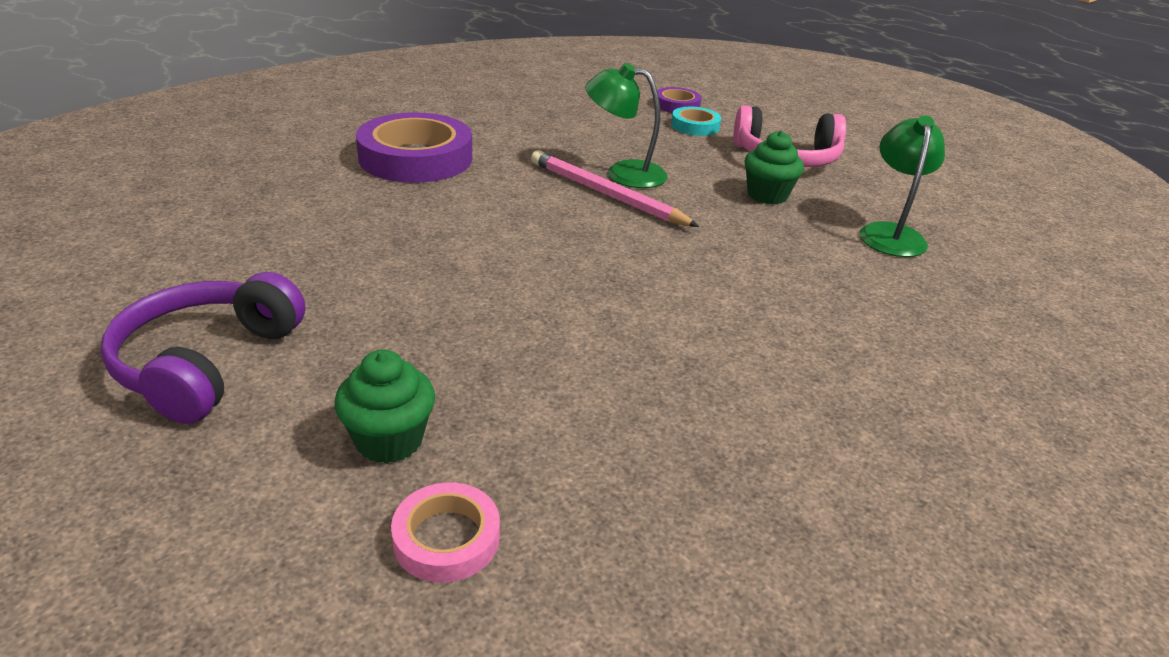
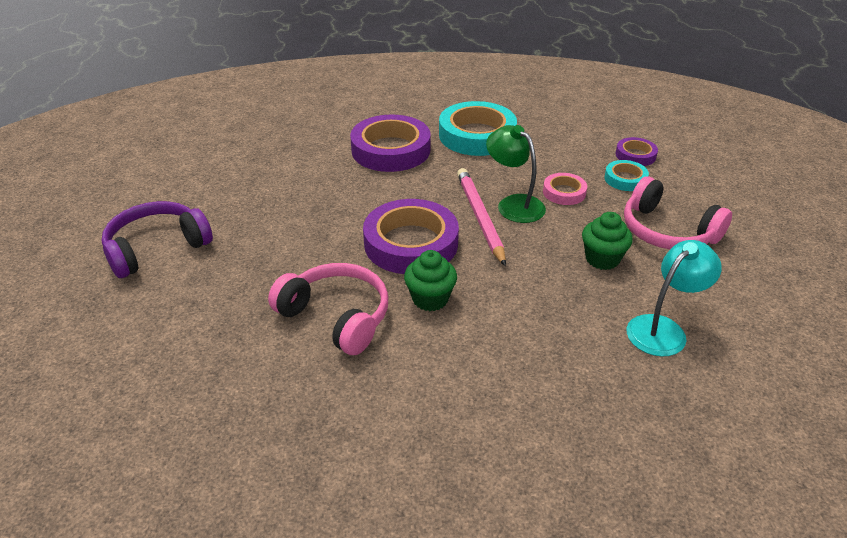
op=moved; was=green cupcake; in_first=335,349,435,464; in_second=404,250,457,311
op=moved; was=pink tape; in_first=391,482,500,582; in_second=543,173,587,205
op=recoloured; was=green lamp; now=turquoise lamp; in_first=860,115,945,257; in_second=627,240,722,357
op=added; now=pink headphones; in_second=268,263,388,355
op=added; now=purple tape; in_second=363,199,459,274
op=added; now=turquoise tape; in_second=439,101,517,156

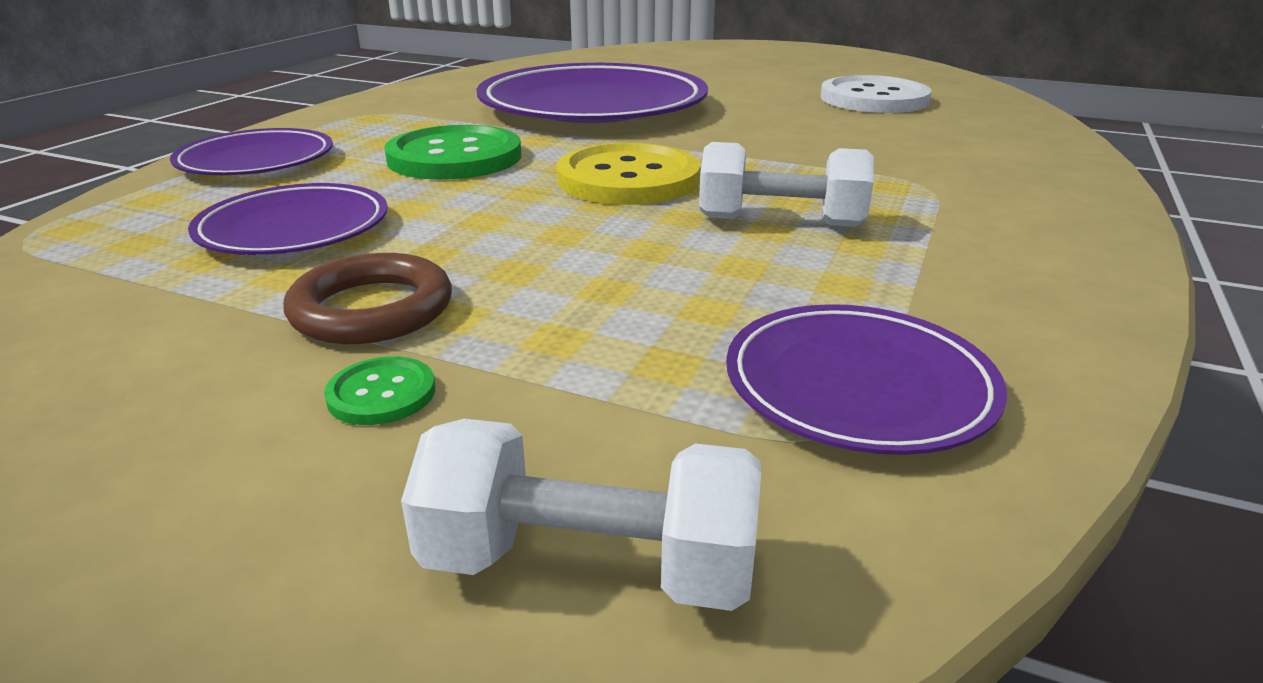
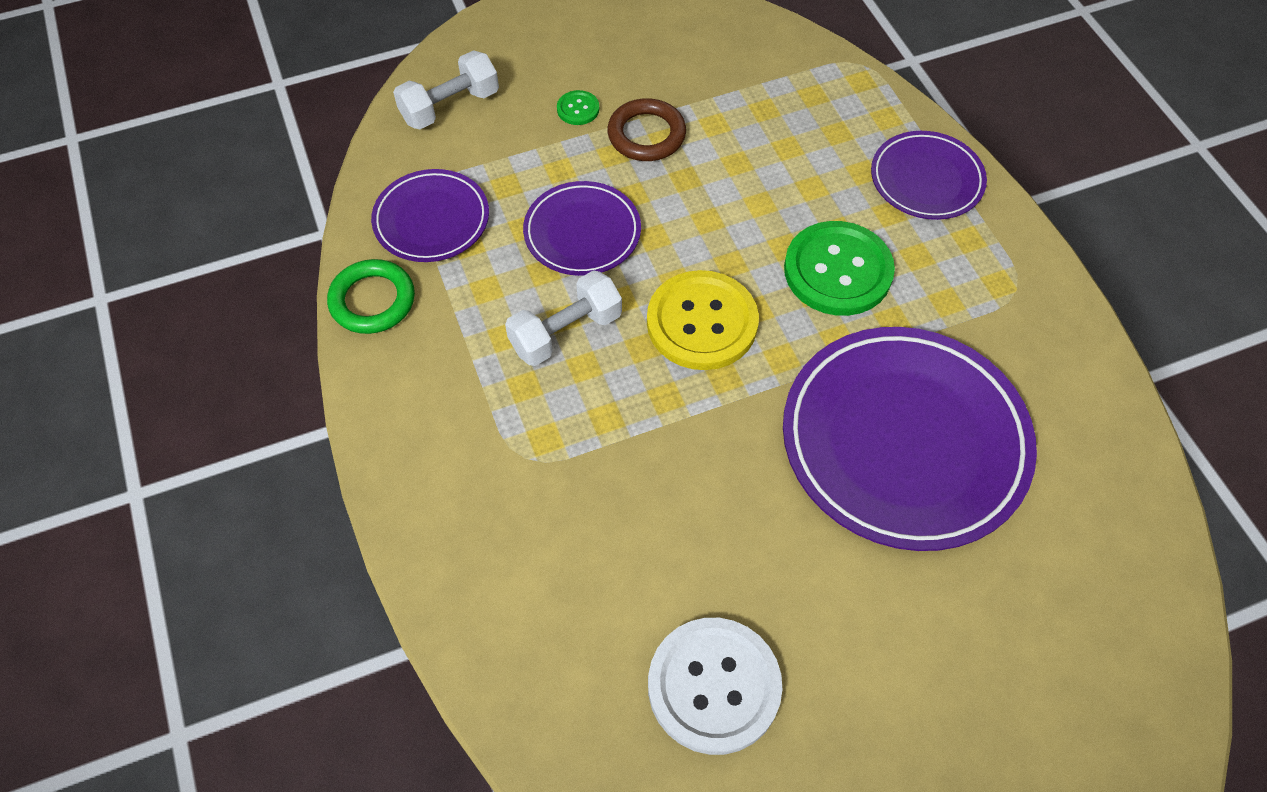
op=moved; was=purple plate; in_first=188,183,388,255; in_second=523,181,641,276
op=added; now=green ring; in_second=327,259,415,334

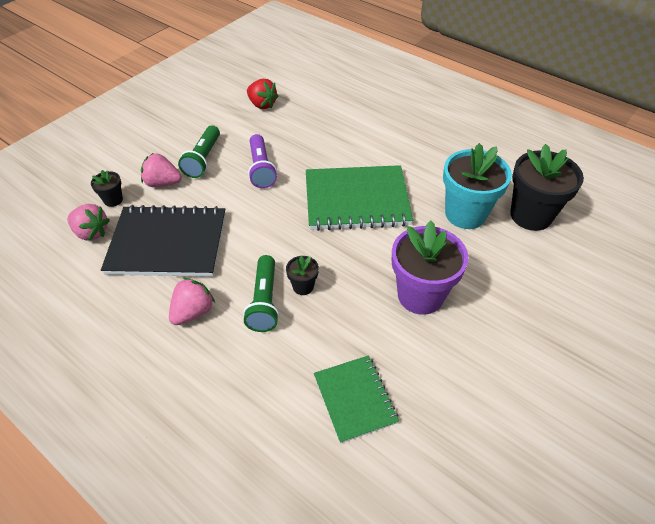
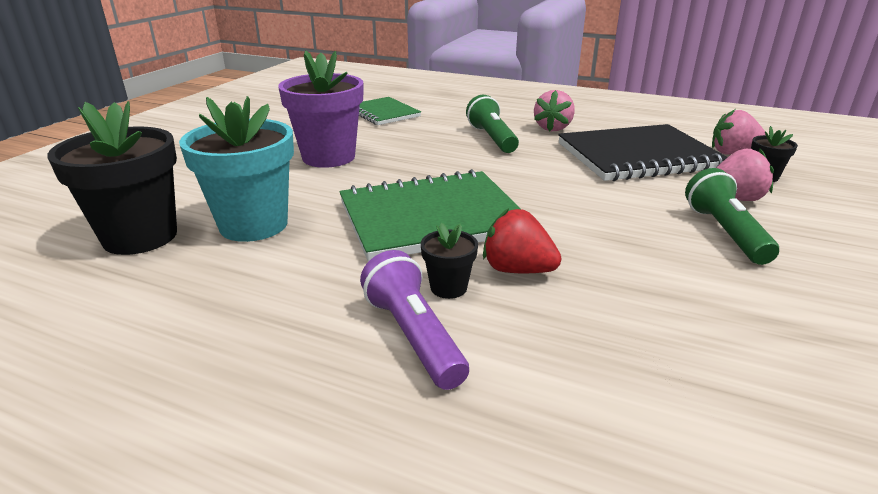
op=moved; was=red strawberry; in_first=247,79,279,109; in_second=483,208,561,273
op=moved; was=purple flashlight; in_first=248,134,277,188; in_second=360,250,469,390
op=moved; was=black flower pot; in_first=286,256,319,295; in_second=421,223,478,299

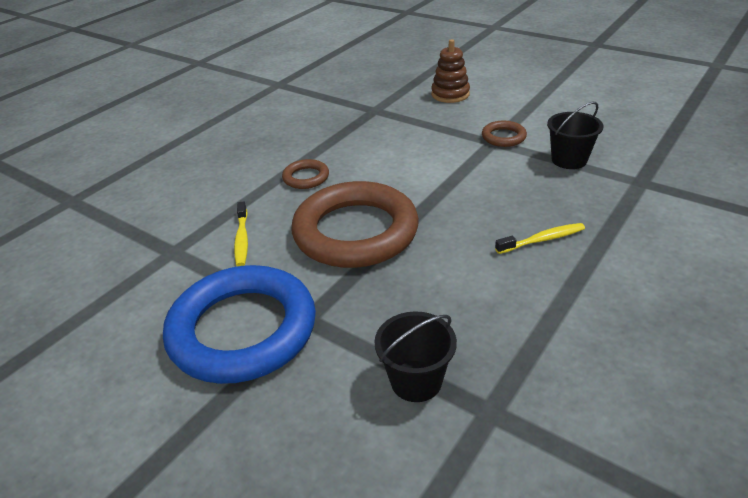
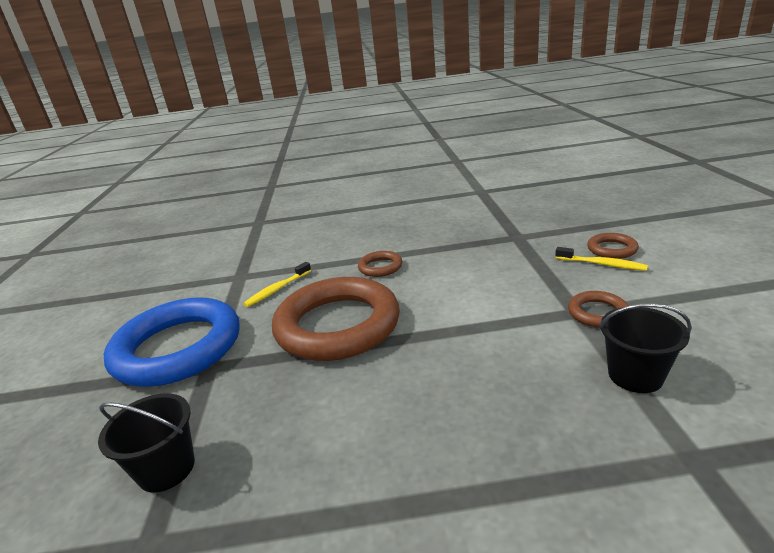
op=replaced; was=brown stacking toy; now=brown ring; in_first=431,39,470,103; in_second=587,233,639,259
op=moved; was=yellow toothbrush; in_first=495,223,585,254; in_second=555,247,648,271

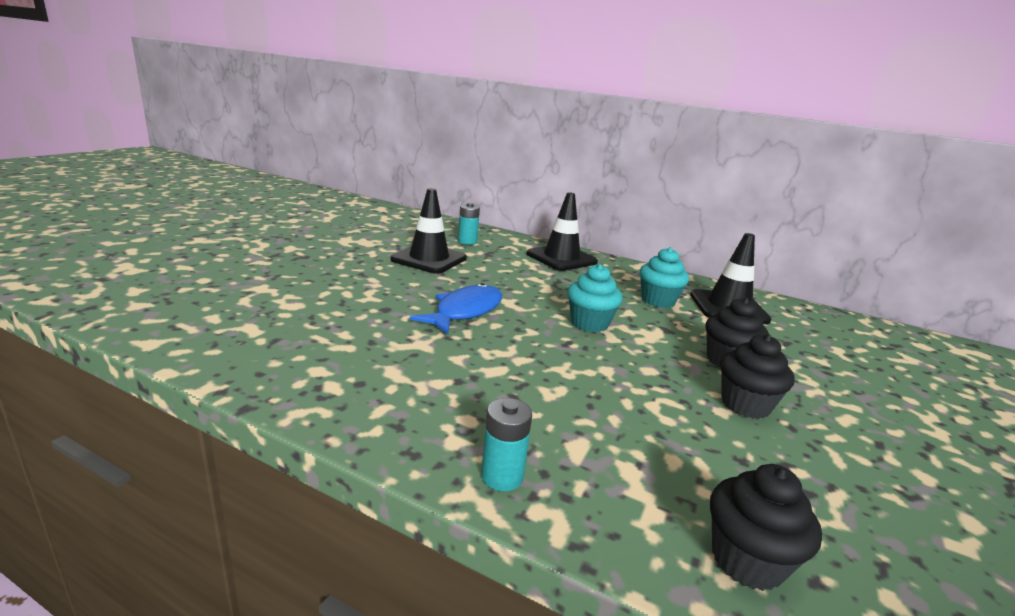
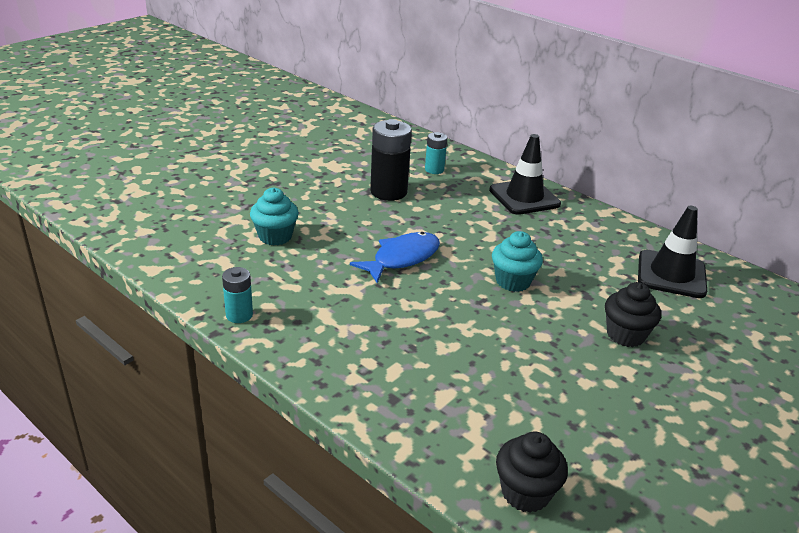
op=replaced; was=black traffic cone; now=black battery; in_first=390,188,467,274; in_second=370,119,412,201
op=moved; was=turquoise battery; in_first=481,398,532,491; in_second=222,267,253,323
op=moved; was=turquoise cupcake; in_first=640,247,689,308; in_second=250,187,299,246
op=removed; was=black cupcake; in_first=720,334,795,419

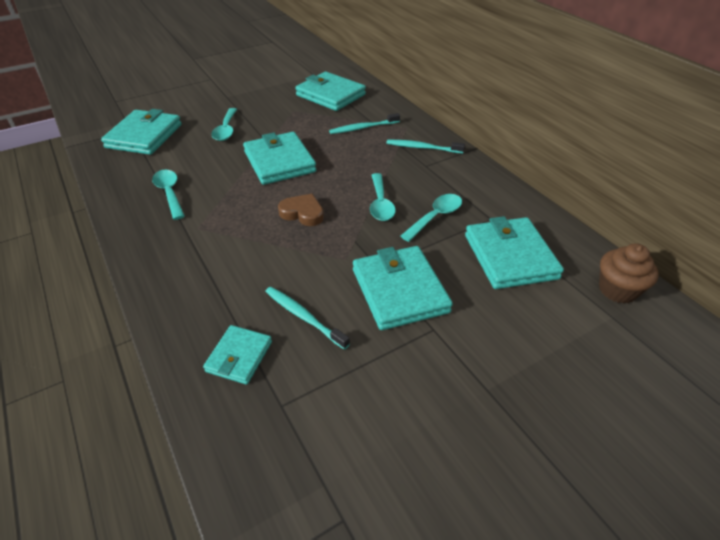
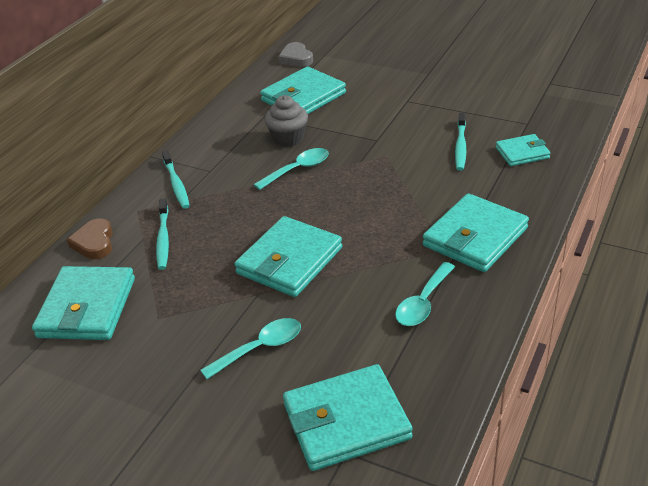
op=moved; was=brown heart; in_first=278,194,324,226; in_second=67,218,113,259
op=turned; was=turquoise toothbrush; in_first=329,113,400,134; in_second=156,198,169,270; clockwise=45
op=moved; was=turquoise wallet; in_first=353,246,453,330; in_second=423,193,529,272
op=replaced; was=turquoise spoon; now=grey cupcake; in_first=400,194,462,242; in_second=264,95,308,147
op=replaced; was=brown cupcake; now=grey heart; in_first=599,243,659,304; in_second=278,42,313,67

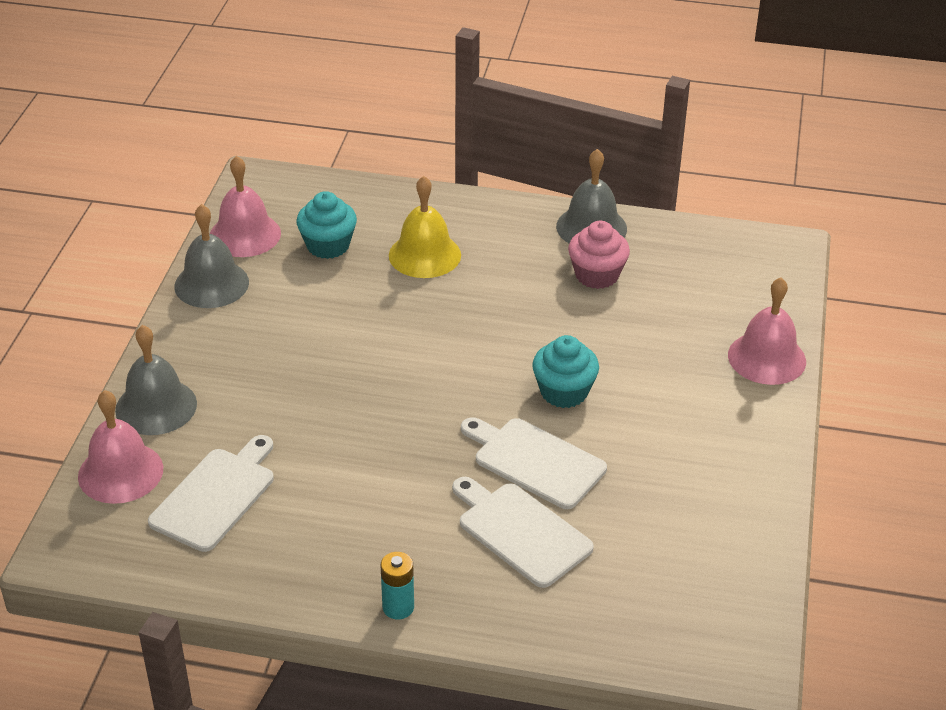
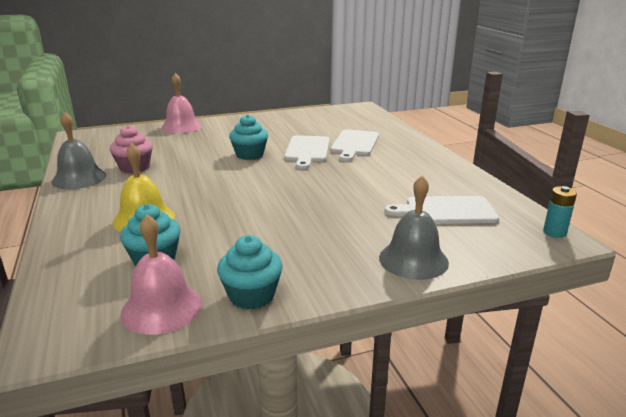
op=removed; was=pink bell; in_first=78,390,163,504
op=replaced; was=grey bell; now=turquoise cupcake; in_first=174,204,249,308; in_second=217,235,283,309
op=moved; was=turquoise battery; in_first=381,552,414,619; in_second=543,186,577,238

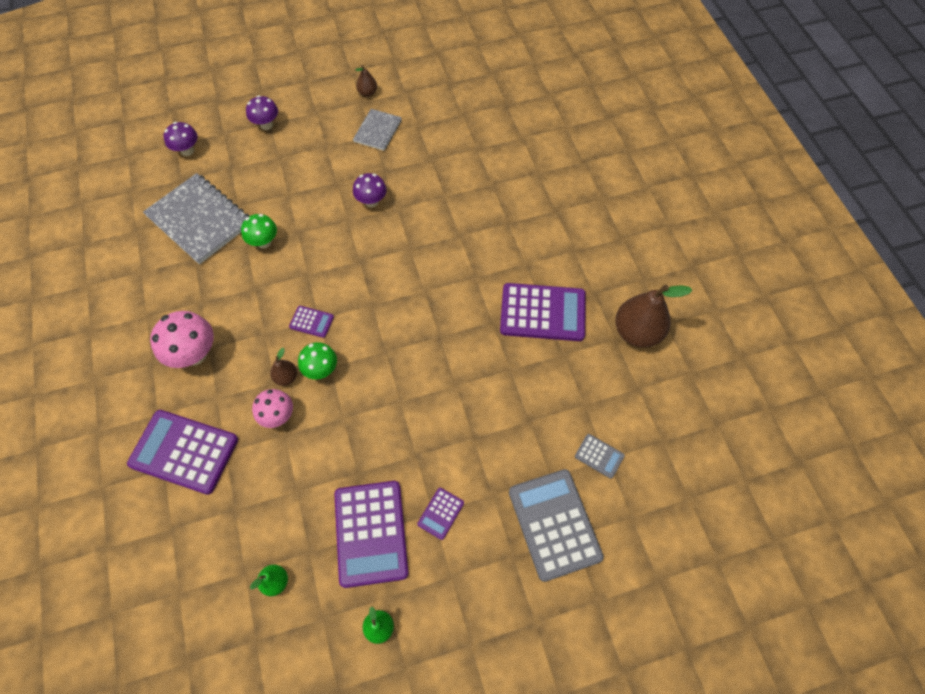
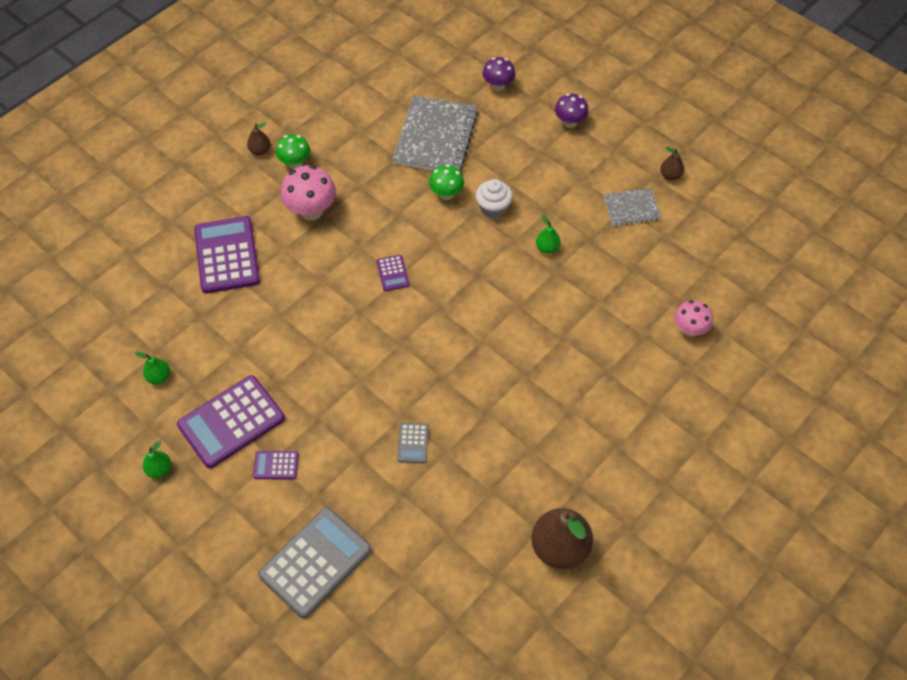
op=moved; was=pink mushroom; in_first=252,389,293,428; in_second=674,300,713,337
op=moved; was=brown pear; in_first=270,348,297,386; in_second=247,123,271,155
op=moved; was=green mushroom; in_first=298,342,337,379; in_second=276,134,310,169
op=replaced; was=purple mushroom; now=green pear; in_first=353,173,387,207; in_second=536,215,561,254
op=removed; was=purple calculator; in_first=500,283,586,341
op=moved; was=grey calculator; in_first=575,434,625,479; in_second=397,423,429,463
op=added; now=white cupcake; in_second=476,179,513,219

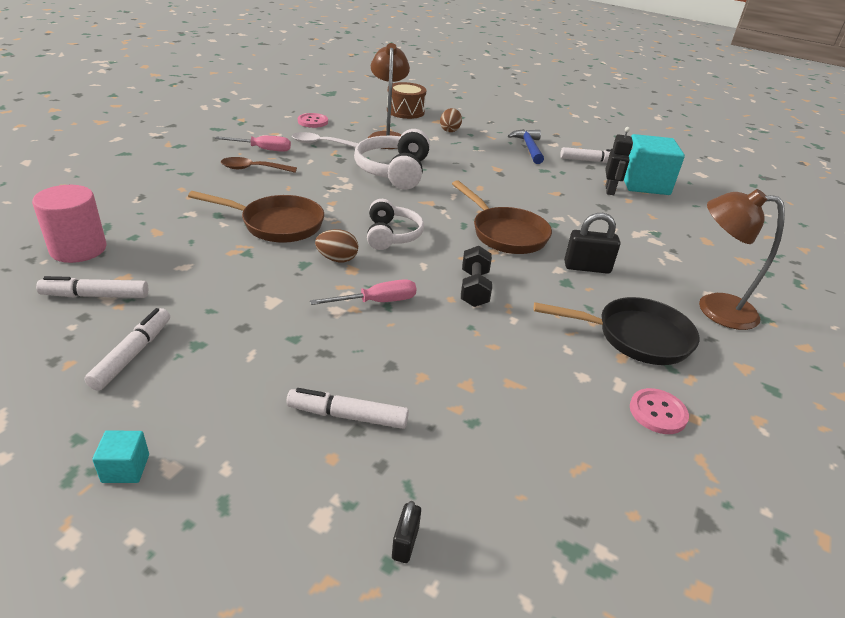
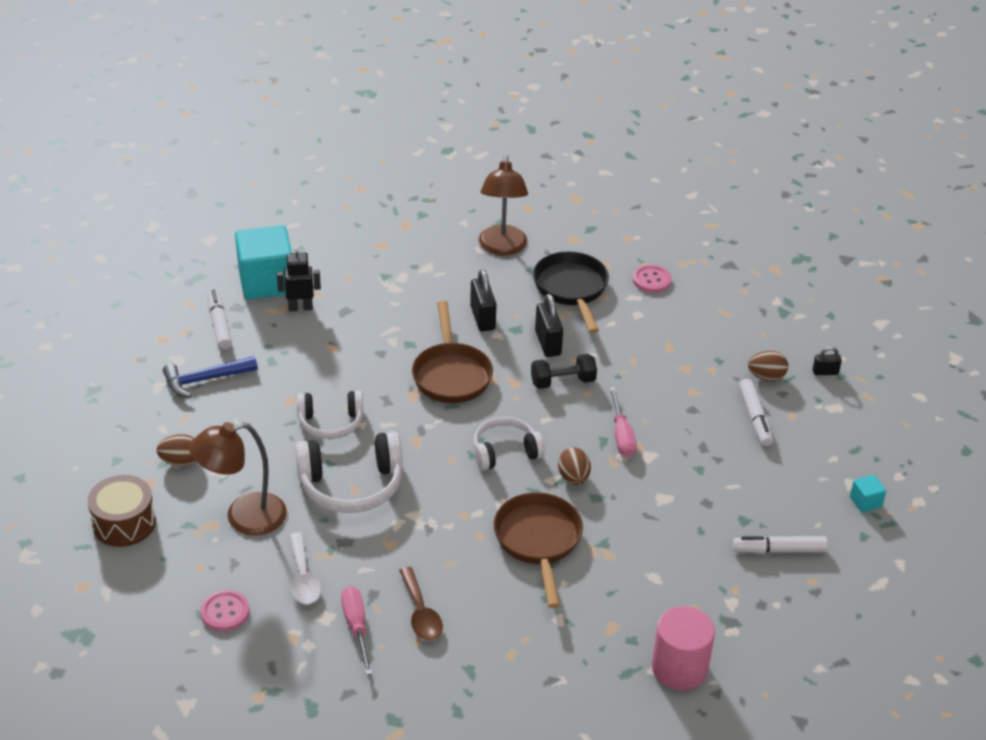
op=removed; was=white marker; in_first=36,276,148,298
op=turned; was=pink screwdriver; in_first=310,279,417,305; in_second=610,387,637,457; clockwise=-150
op=turned; was=brown pan; in_first=452,180,552,254; in_second=412,301,493,403; clockwise=135
op=added; now=white headphones; in_second=297,391,364,439
op=added; now=black padlock; in_second=535,294,563,357
op=added; now=brown egg; in_second=748,351,788,381

